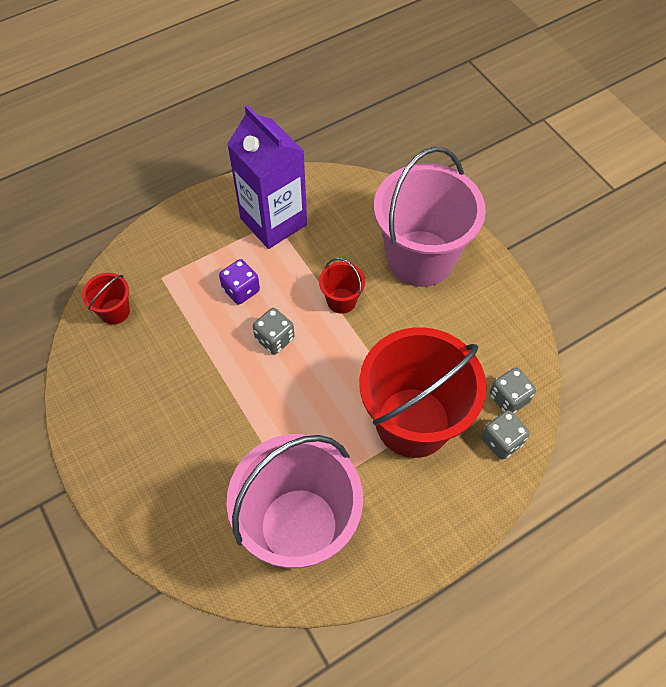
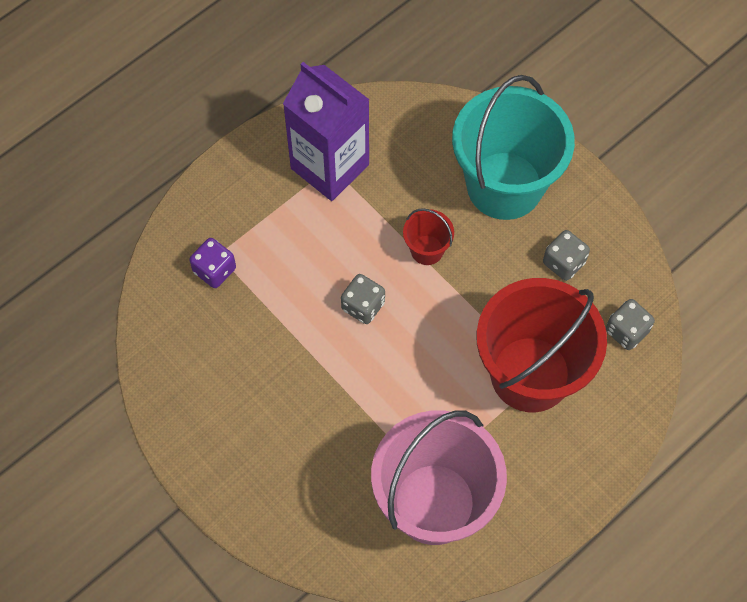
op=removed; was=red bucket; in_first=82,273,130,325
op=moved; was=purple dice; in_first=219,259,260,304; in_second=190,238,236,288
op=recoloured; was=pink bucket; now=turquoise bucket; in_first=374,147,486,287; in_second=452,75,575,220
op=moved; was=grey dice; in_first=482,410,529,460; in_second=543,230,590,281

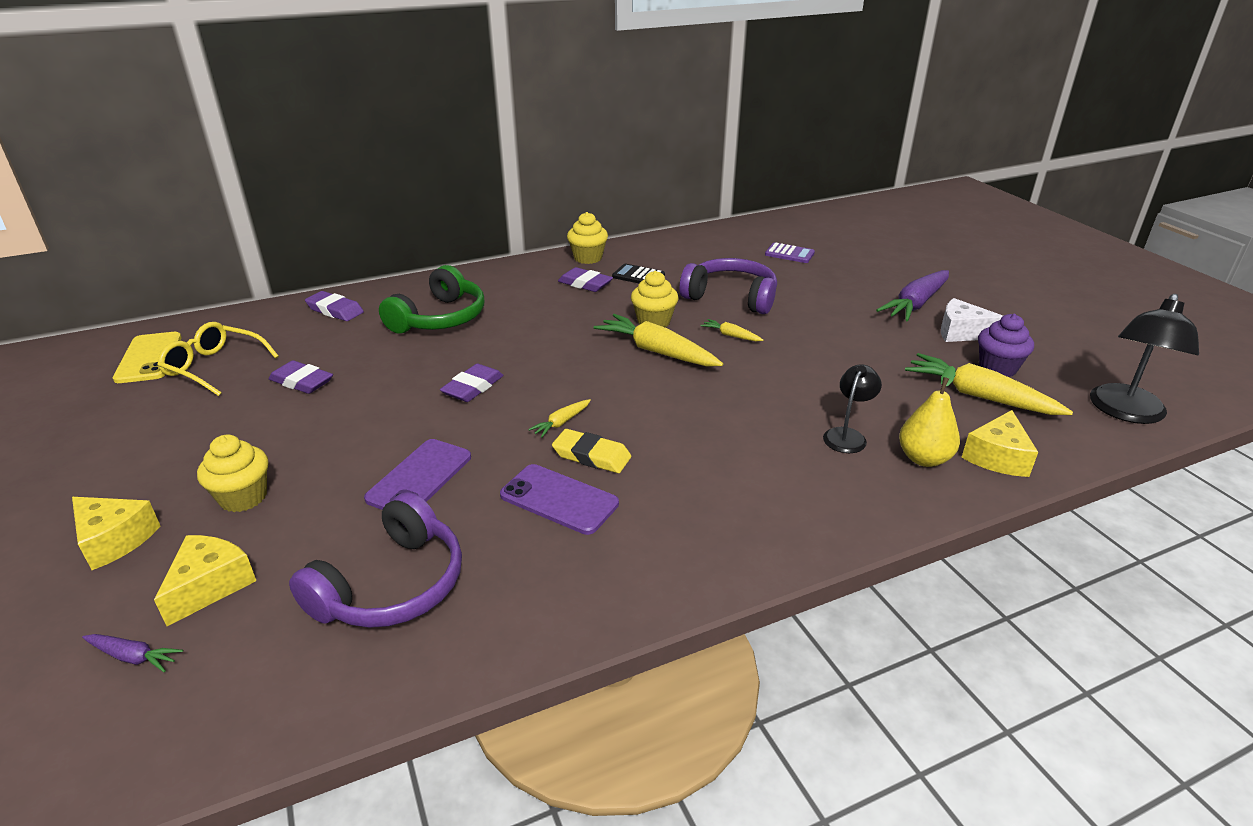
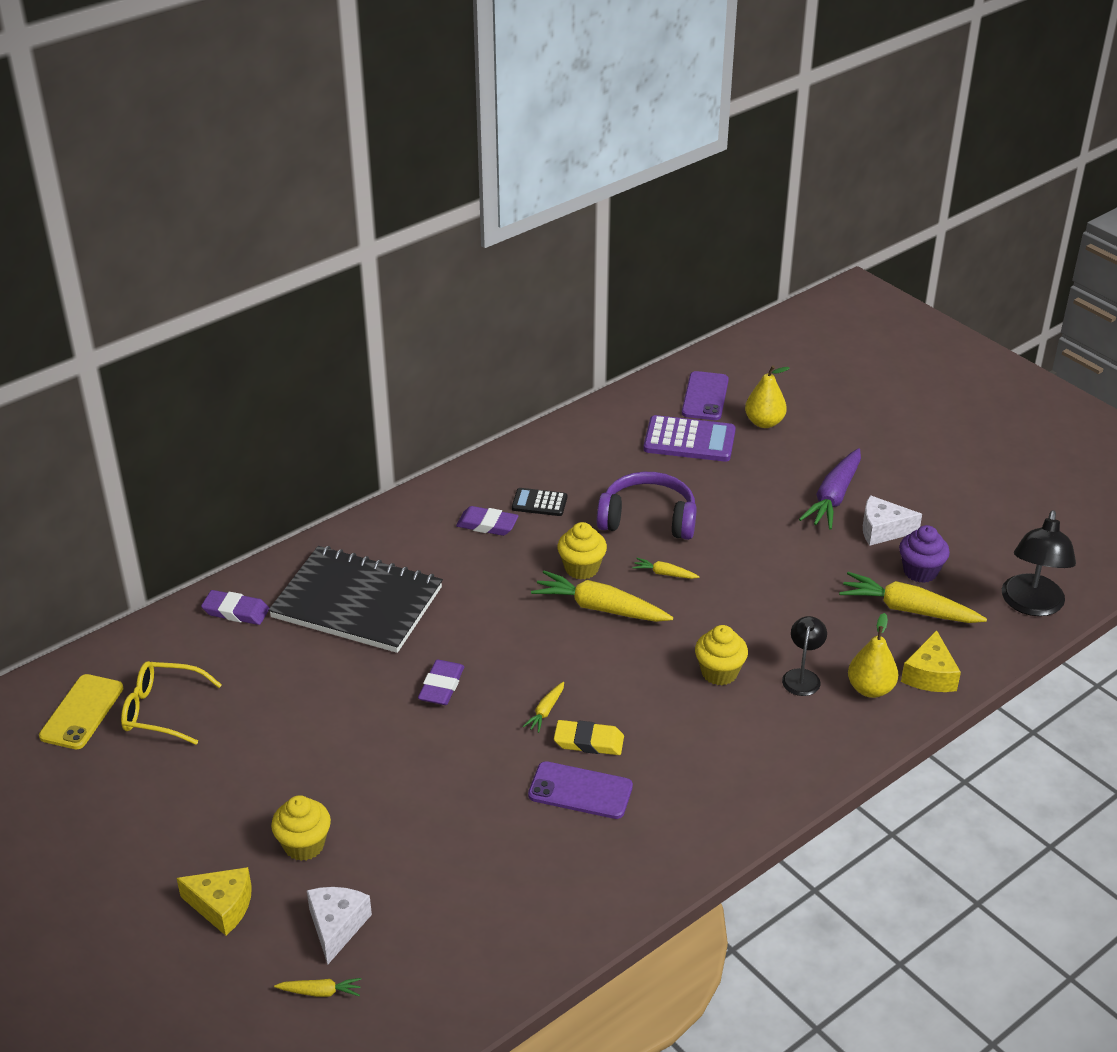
op=recoloured; was=purple carrot; now=yellow carrot; in_first=82,634,183,672; in_second=274,978,362,997
op=turned; was=yellow phone; in_first=113,332,182,383; in_second=39,674,124,749; clockwise=45
op=recoloured; was=yellow cheese; now=white cheese; in_first=154,535,256,626; in_second=307,887,372,965
op=removed; was=purple eraser; in_first=269,360,333,394
op=removed; was=purple headphones; in_first=289,492,462,628
op=moved; was=purple phone; in_first=364,439,471,510; in_second=682,371,729,420
op=replaced; was=green headphones; now=black notebook; in_first=379,265,484,334; in_second=268,546,443,653
op=moved; was=yellow cupcake; in_first=567,212,608,264; in_second=695,625,748,685
op=resized; was=purple calculator; in_first=765,242,815,263; in_second=643,415,736,462; ratio=1.76
op=added; now=yellow pear; in_second=745,366,789,428

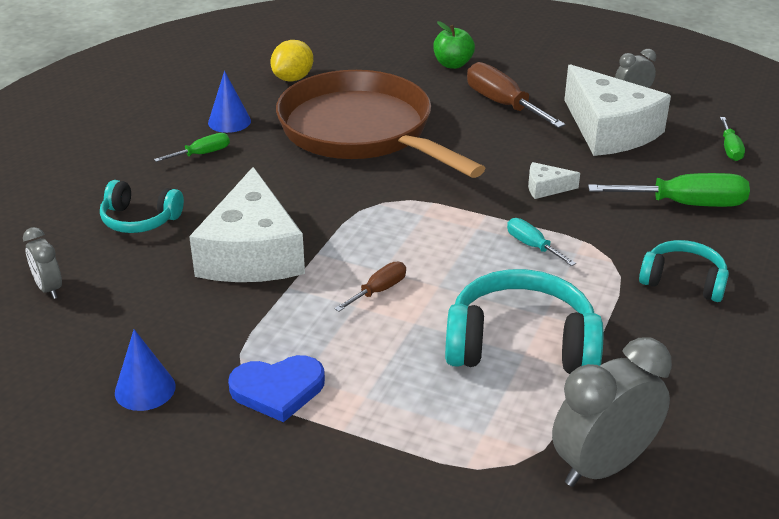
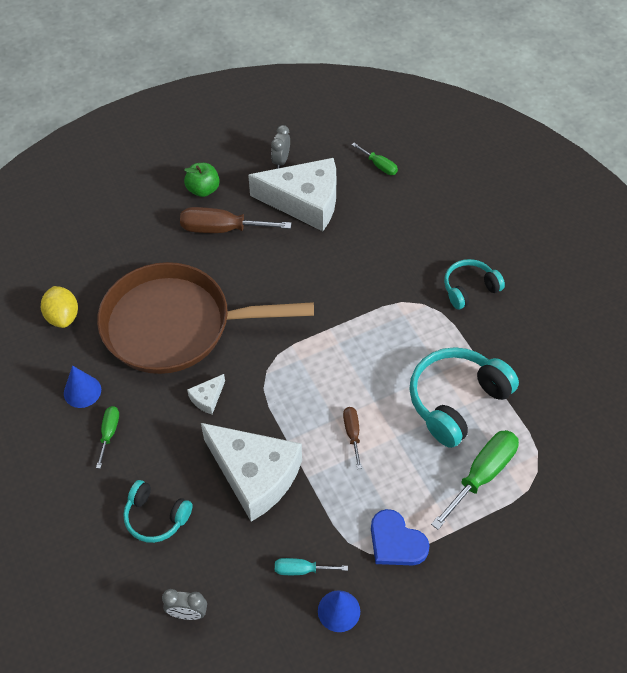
op=turned; was=turquoise headphones; in_first=100,180,184,233; in_second=123,480,193,543; clockwise=60
op=turned; was=blue heart; in_first=228,355,325,422; in_second=371,509,430,565; clockwise=105
op=moved; was=green apple; in_first=433,21,475,69; in_second=184,163,220,197
op=moved; was=turquoise screwdriver; in_first=507,218,576,266; in_second=275,558,348,575
op=moved; was=white cheese; in_first=528,162,580,199; in_second=187,374,225,414
op=removed; was=grey clock; in_first=552,338,672,487
op=moved; was=green screwdriver; in_first=588,173,750,207; in_second=431,430,519,530

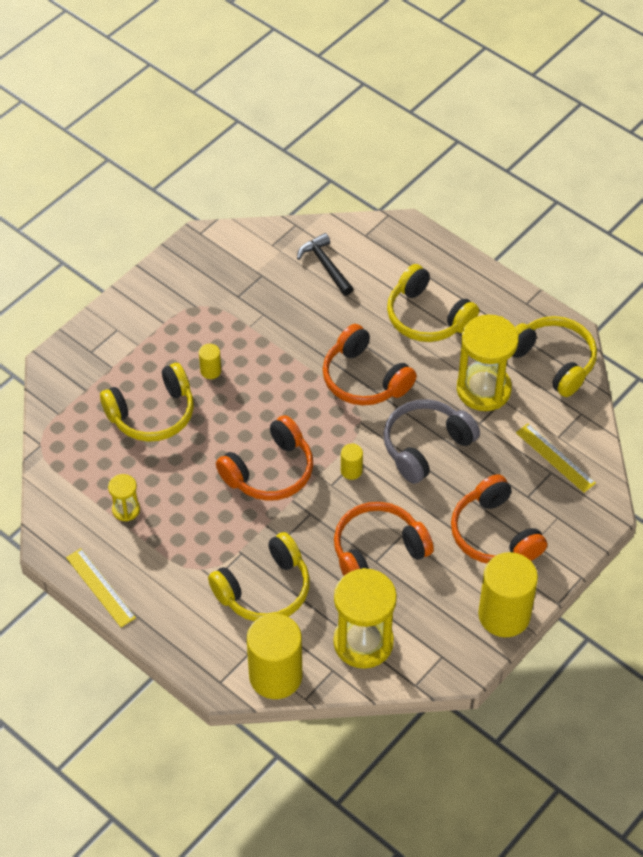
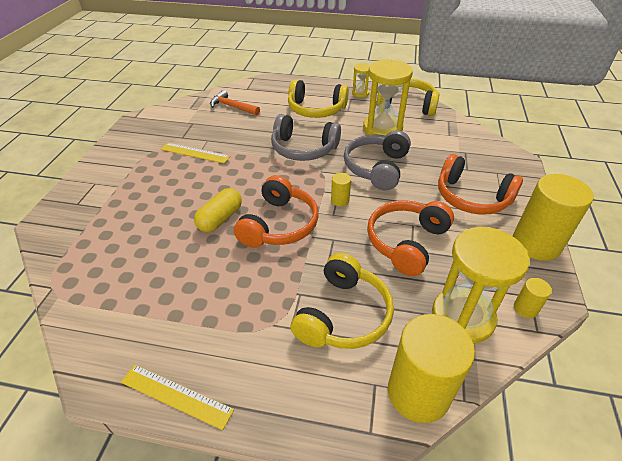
op=removed; was=yellow headphones; in_first=100,363,194,442
op=moved; was=yellow hourglass; in_first=108,474,140,521; in_second=352,63,370,98
op=moved; was=yellow cylinder; in_first=199,344,221,379; in_second=514,278,552,318
op=recoloured; was=black hammer; now=orange hammer; in_first=297,233,353,296; in_second=210,90,260,115
op=recoloured; was=orange headphones; now=grey headphones; in_first=323,324,417,405; in_second=271,114,341,161
op=moved; was=yellow ruler; in_first=516,423,596,493; in_second=160,142,230,164
op=added; now=yellow capsule; in_second=194,188,242,232

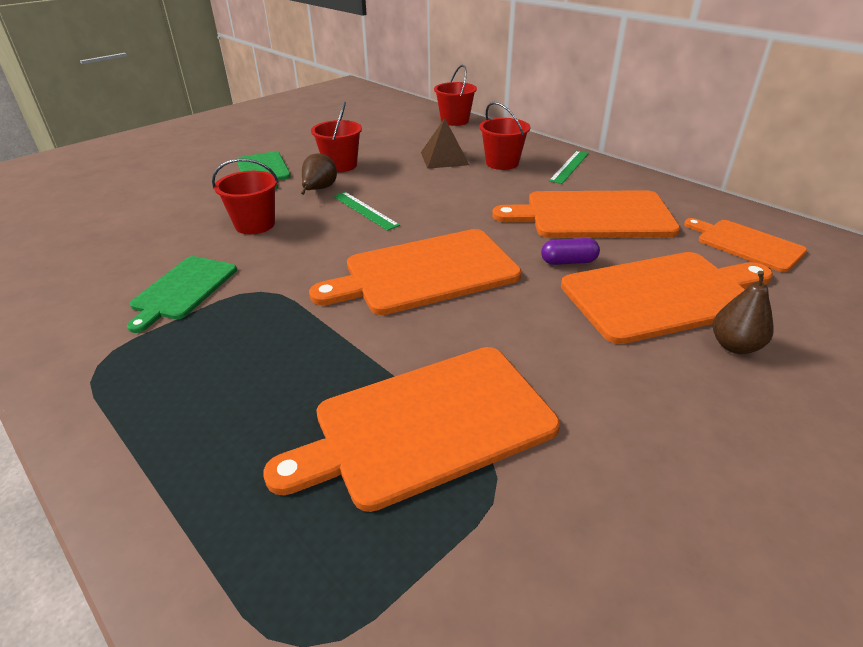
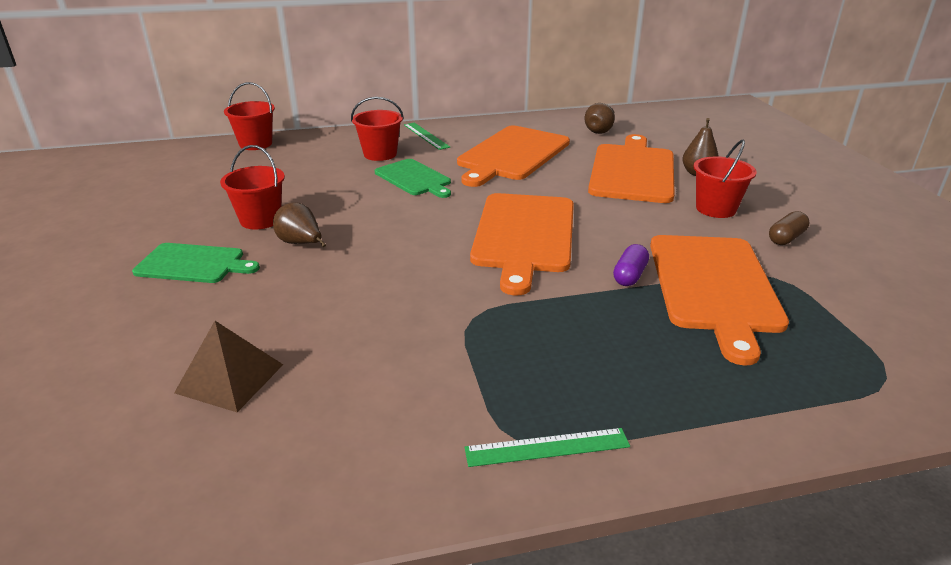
op=moved; was=green cutting board; in_first=127,256,237,333; in_second=375,159,451,198
op=moved; was=red bucket; in_first=212,158,279,234; in_second=694,140,757,218
op=moved; was=green ruler; in_first=333,192,400,231; in_second=465,428,630,467
op=moved; was=brown pyramid; in_first=421,118,469,169; in_second=174,321,283,412
op=moved; was=purple capsule; in_first=541,238,600,265; in_second=613,244,649,286
op=replaced; was=orange cutting board; now=brown pear; in_first=684,218,807,272; in_second=585,103,615,134
op=added; now=brown capsule; in_second=769,211,810,245

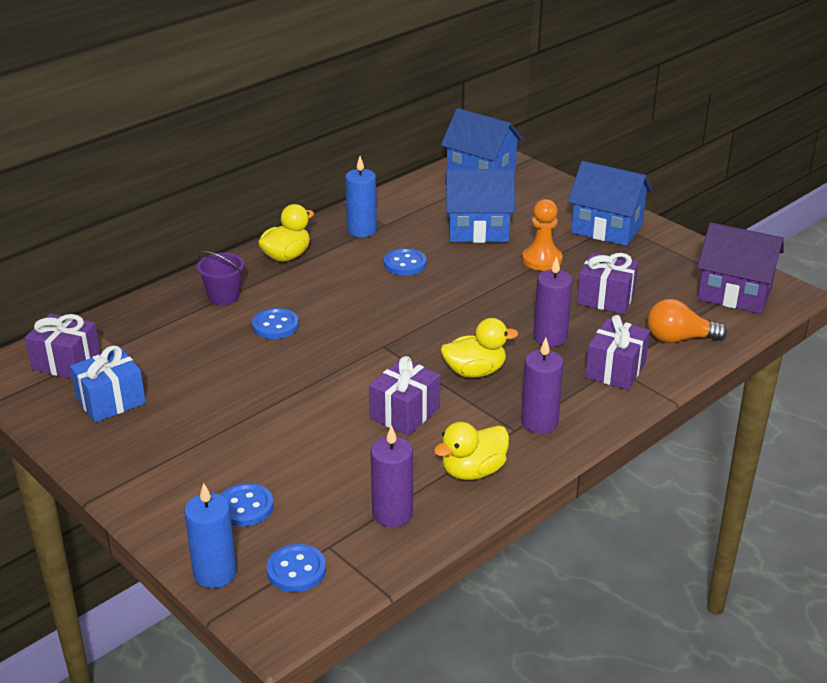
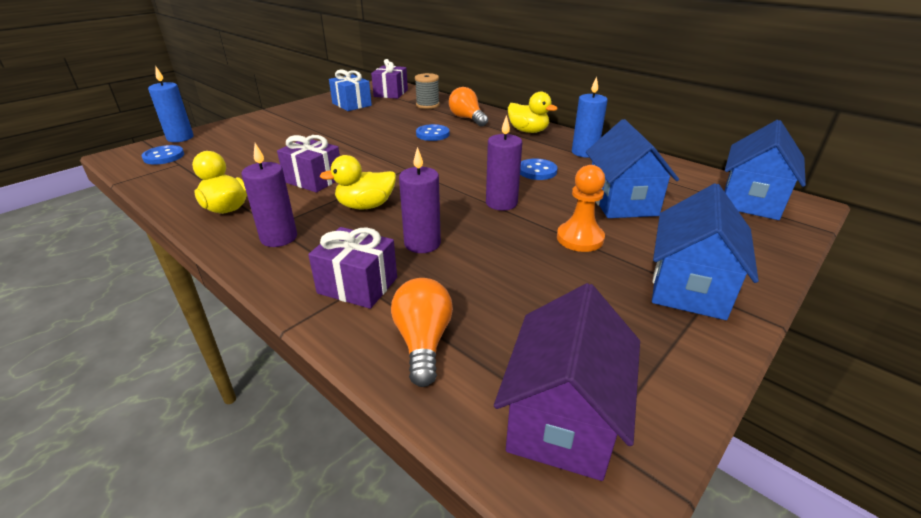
op=replaced; was=purple bucket; now=orange light bulb; in_first=197,251,245,305; in_second=449,87,488,126
op=removed; was=blue button; in_first=221,483,274,526
op=moved; was=purple candle; in_first=371,425,413,527; in_second=486,115,522,211
op=turned; was=yellow duck; in_first=441,318,518,378; in_second=320,155,396,209; clockwise=90
op=removed; was=purple gift; in_first=577,253,638,314
op=added; now=grey spool; in_second=415,73,440,109

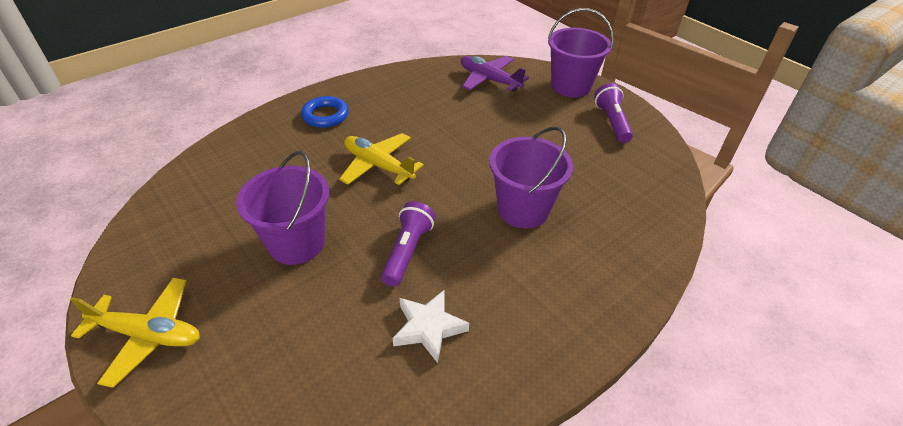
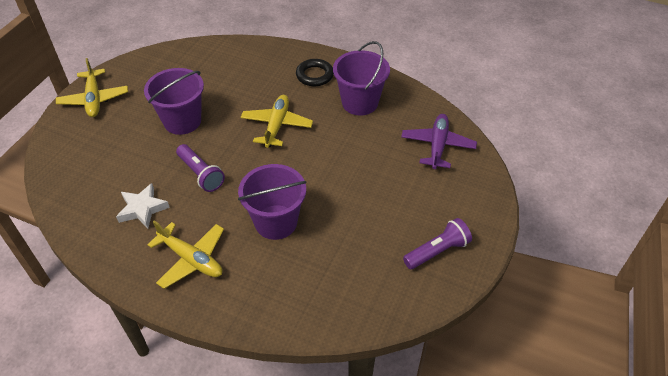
op=recoloured; was=blue ring; now=black ring; in_first=301,96,349,128; in_second=296,59,334,86
op=turned; was=purple flashlight; in_first=381,201,435,287; in_second=176,144,225,192; clockwise=60
op=moved; was=purple bucket; in_first=548,8,614,97; in_second=333,41,390,115
op=added; now=yellow plane; in_second=147,221,224,289

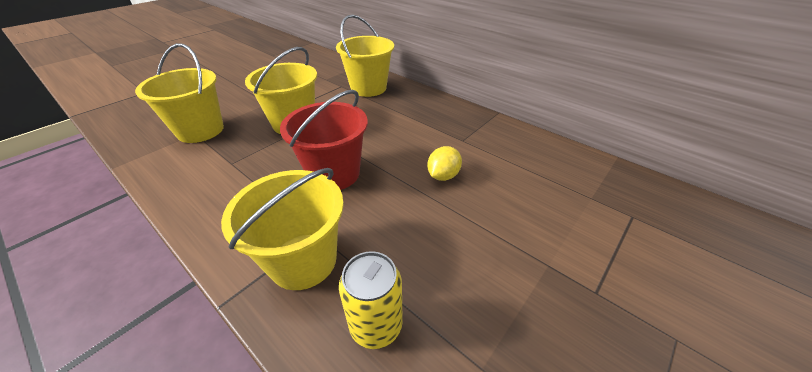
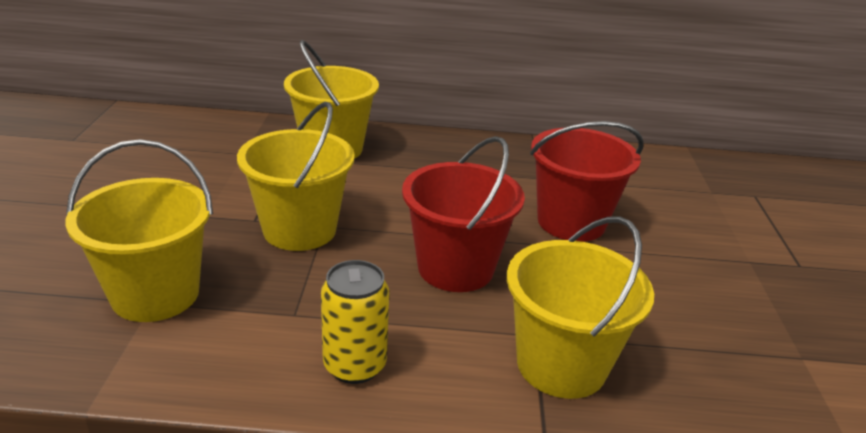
op=moved; was=yellow can; in_first=339,251,403,349; in_second=321,260,389,384
op=replaced; was=yellow lemon; now=red bucket; in_first=427,146,462,181; in_second=530,121,643,242

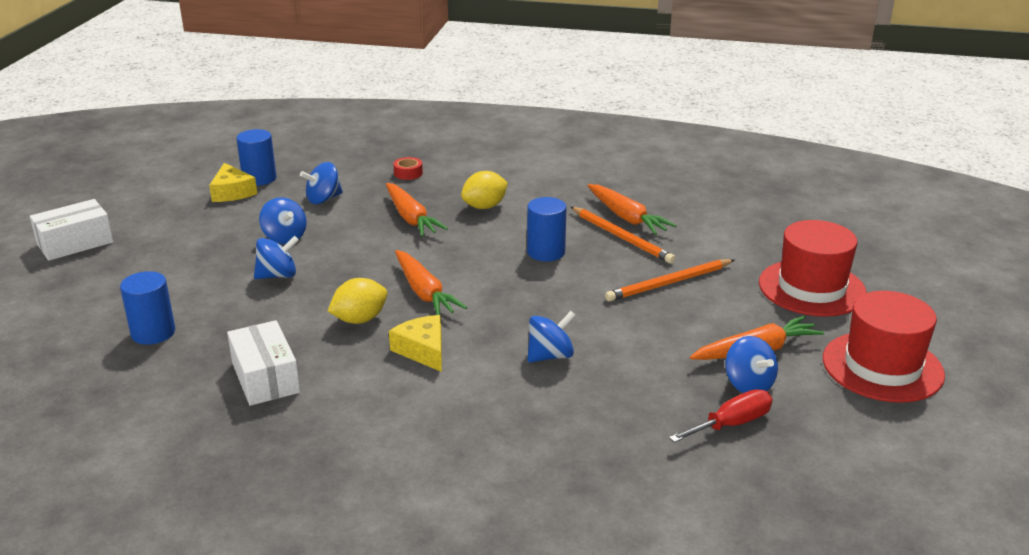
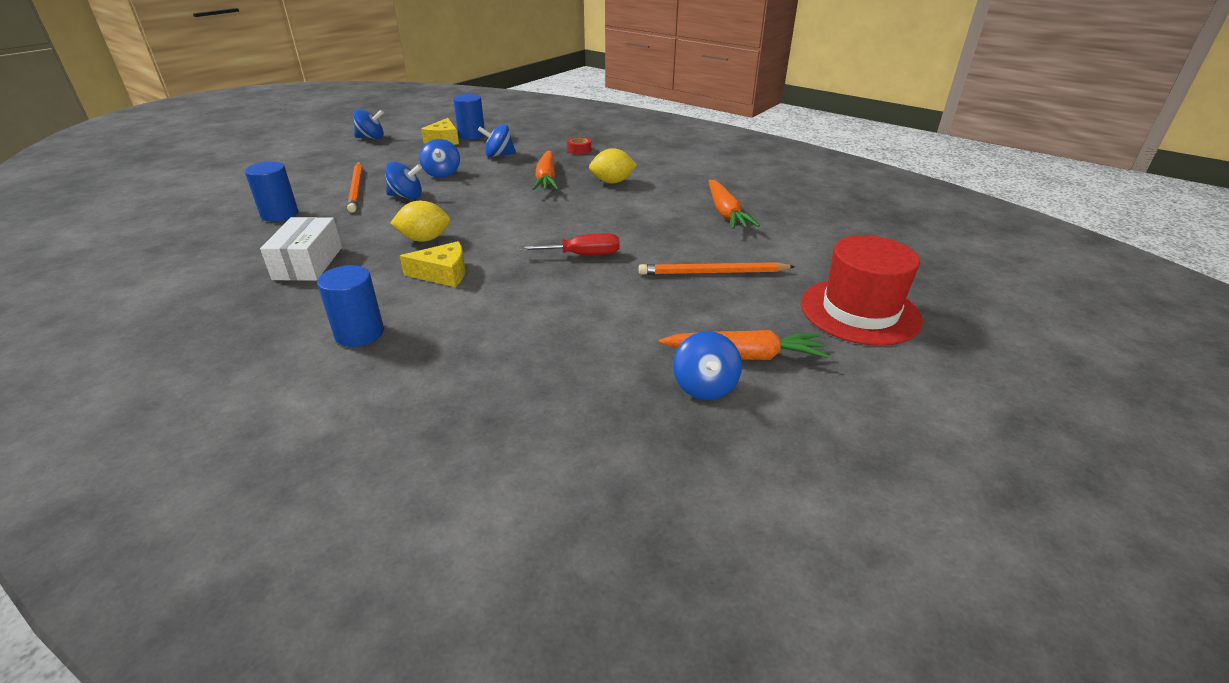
op=removed; was=white box; in_first=30,199,113,261
op=turned; was=yellow cheese; in_first=389,315,442,372; in_second=400,241,466,287; clockwise=90
op=removed; was=orange carrot; in_first=395,250,467,315
op=moved; was=blue cylinder; in_first=527,197,567,262; in_second=317,265,384,347
op=moved; was=blue spinning top; in_first=527,311,576,362; in_second=353,109,384,139
op=moved; was=orange pencil; in_first=571,207,675,264; in_second=347,162,363,213
op=moved; was=red screwdriver; in_first=669,389,772,443; in_second=519,233,620,255
op=removed; was=red hat; in_first=823,291,945,403

